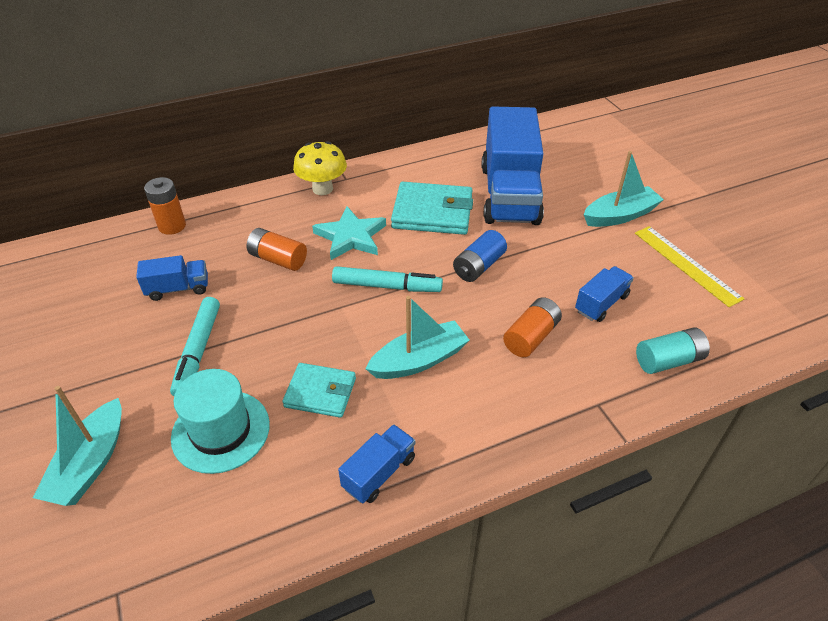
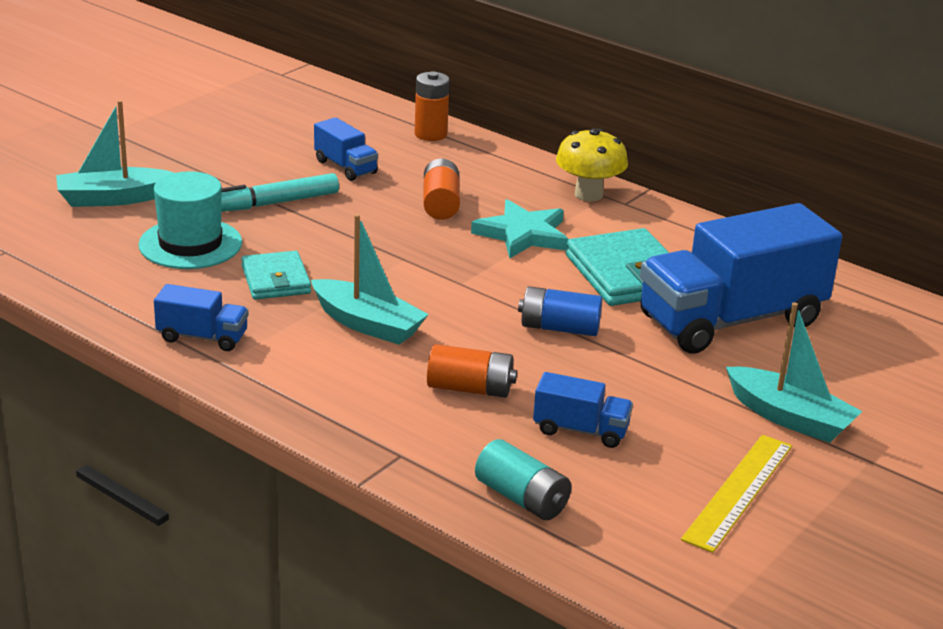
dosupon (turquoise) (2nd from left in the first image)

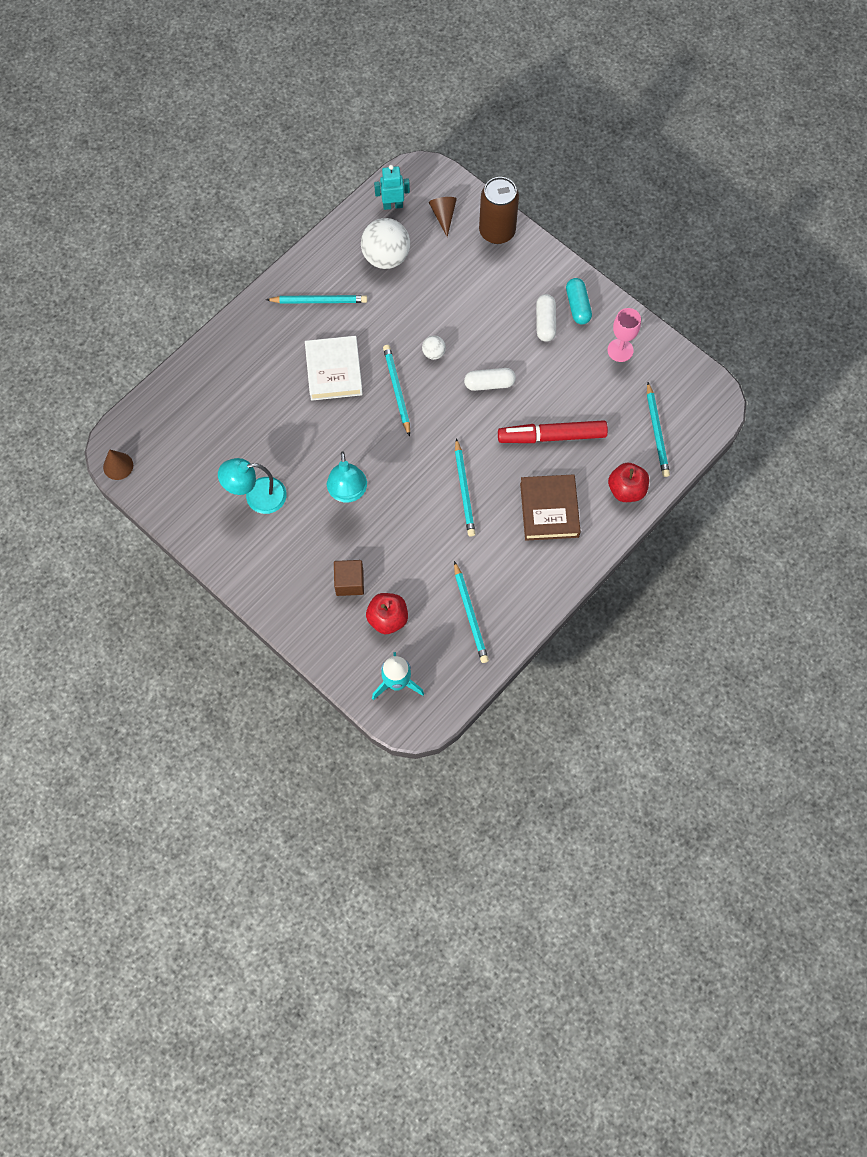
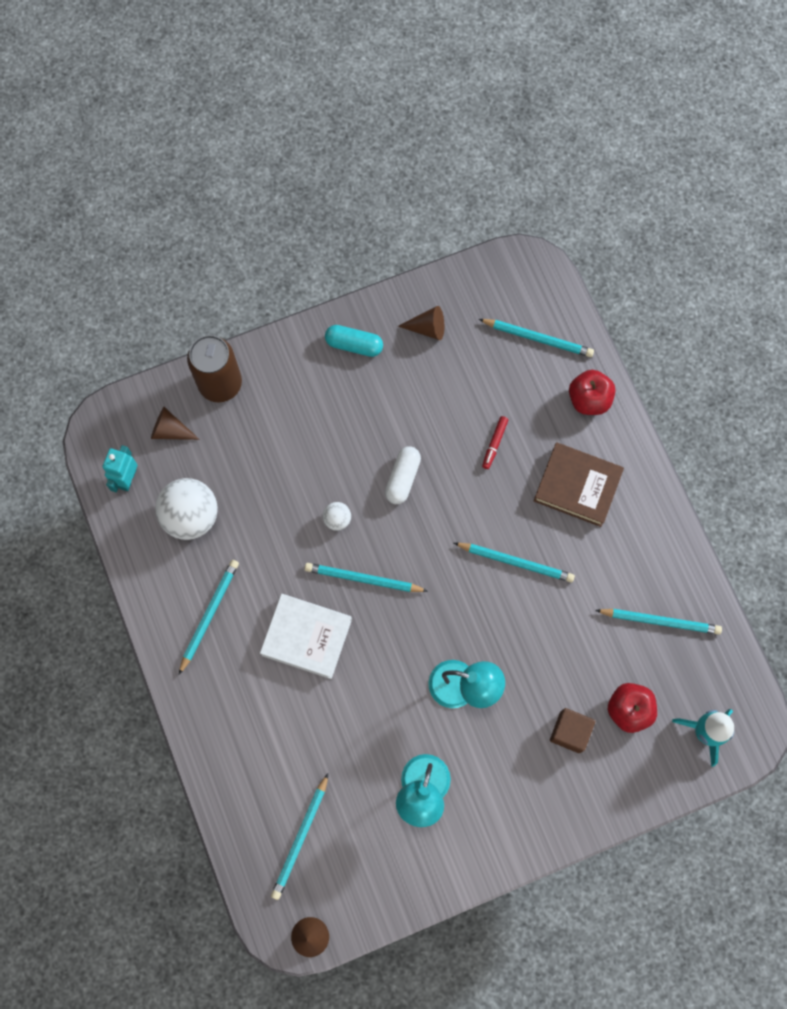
dosupon (red)
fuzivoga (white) (2nd from left in the first image)
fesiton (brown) (3rd from left)
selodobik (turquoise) (2nd from left)

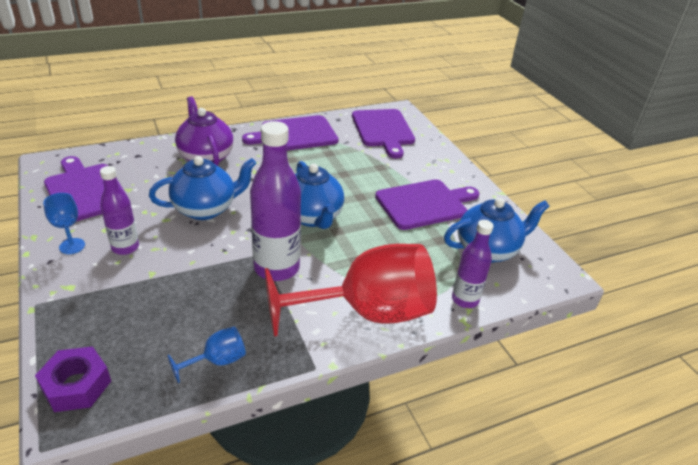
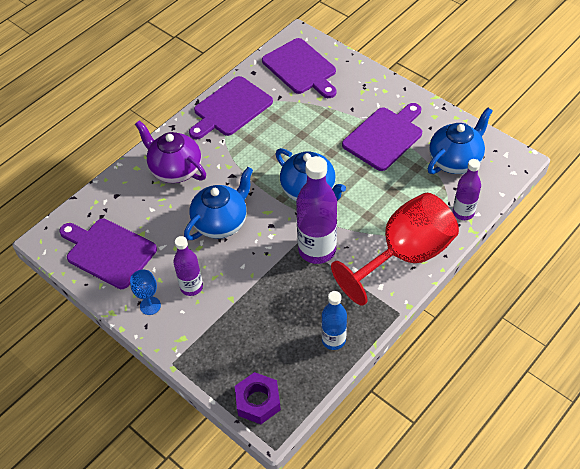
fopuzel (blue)

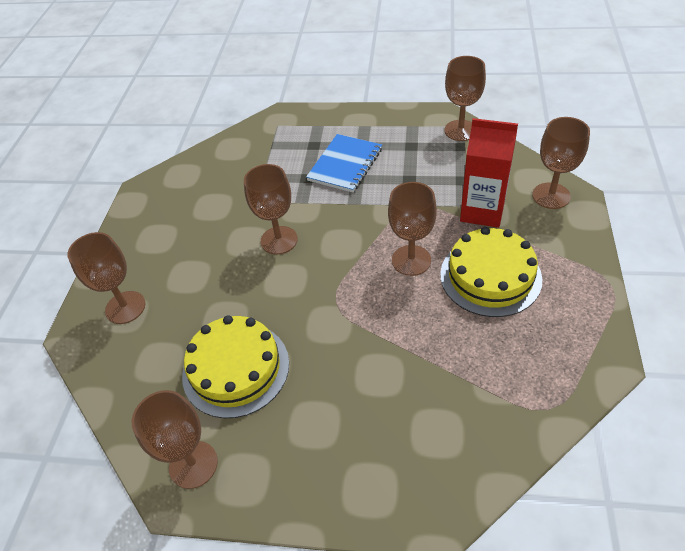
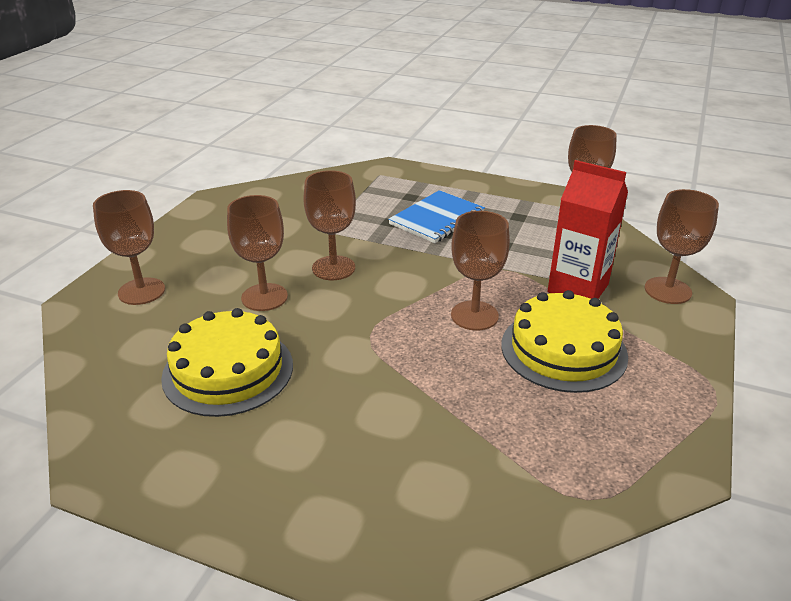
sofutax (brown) (2nd from left)

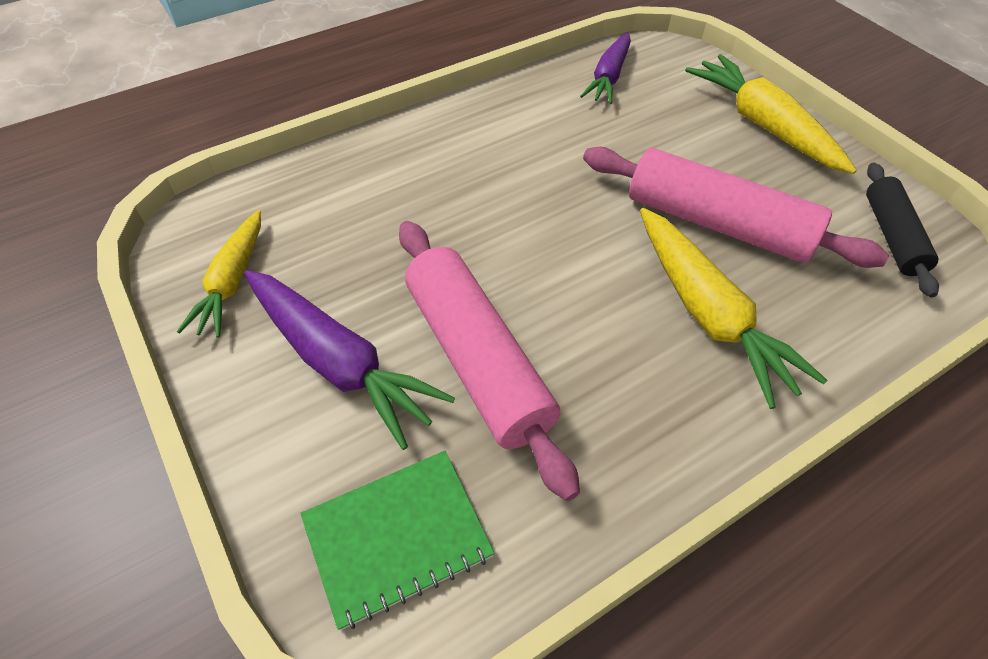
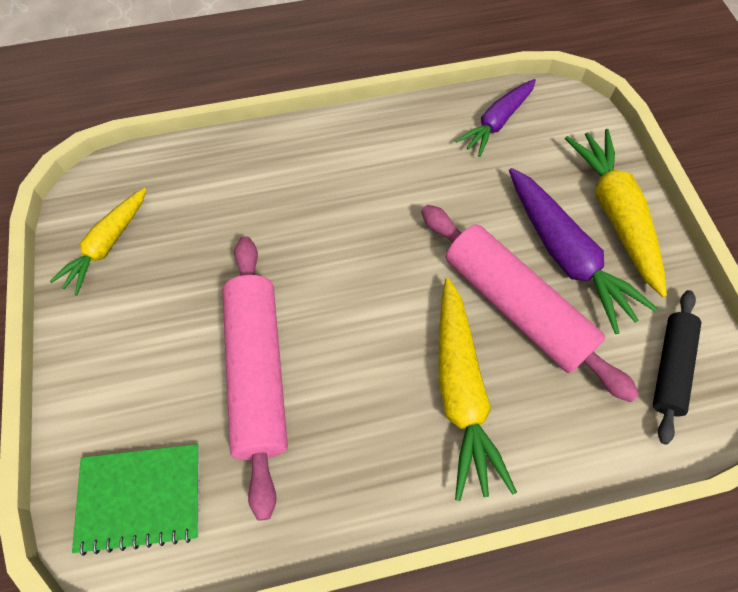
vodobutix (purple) (2nd from left)

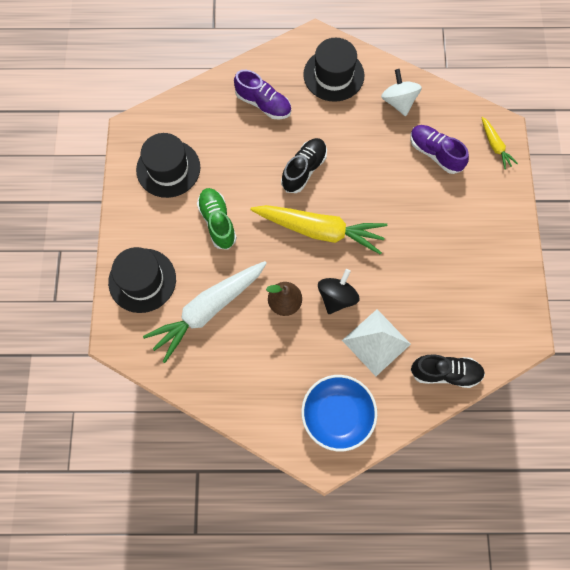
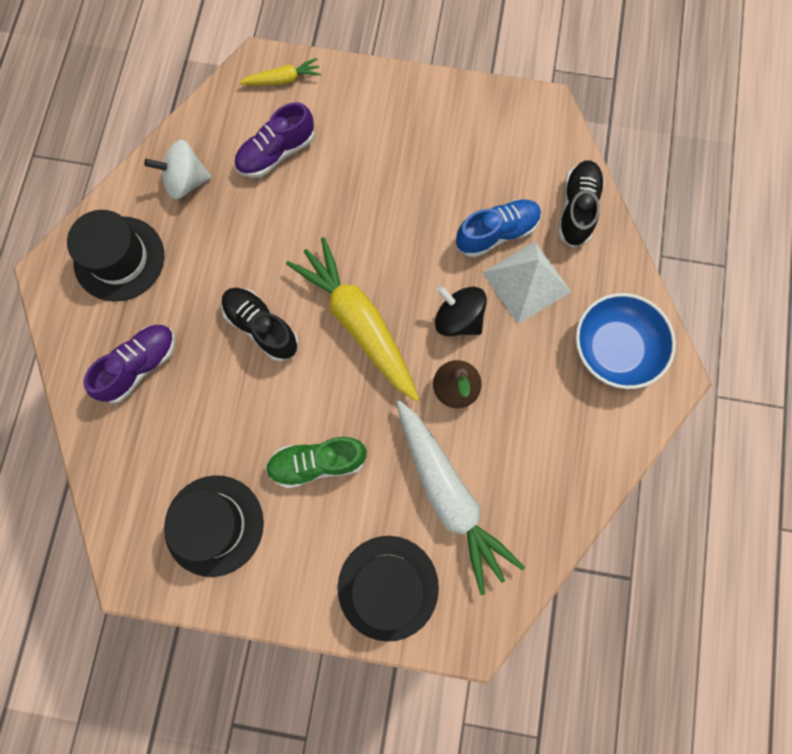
vodobutix (yellow) (2nd from left)
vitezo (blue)

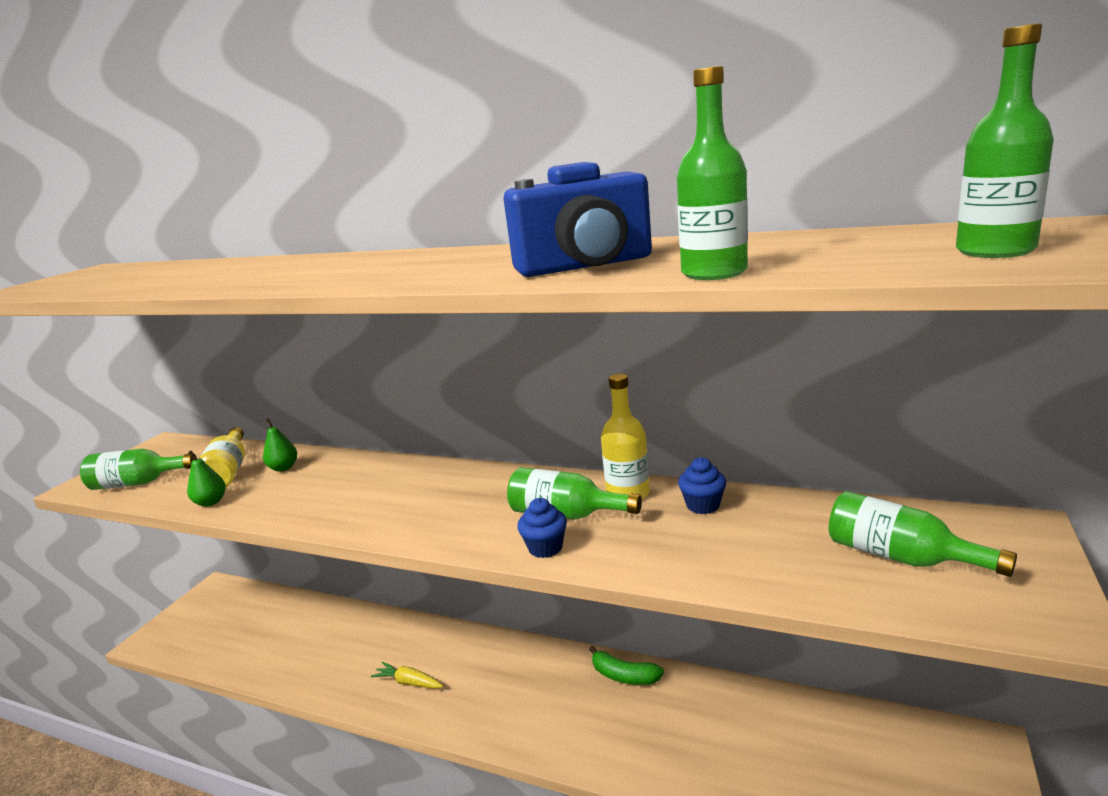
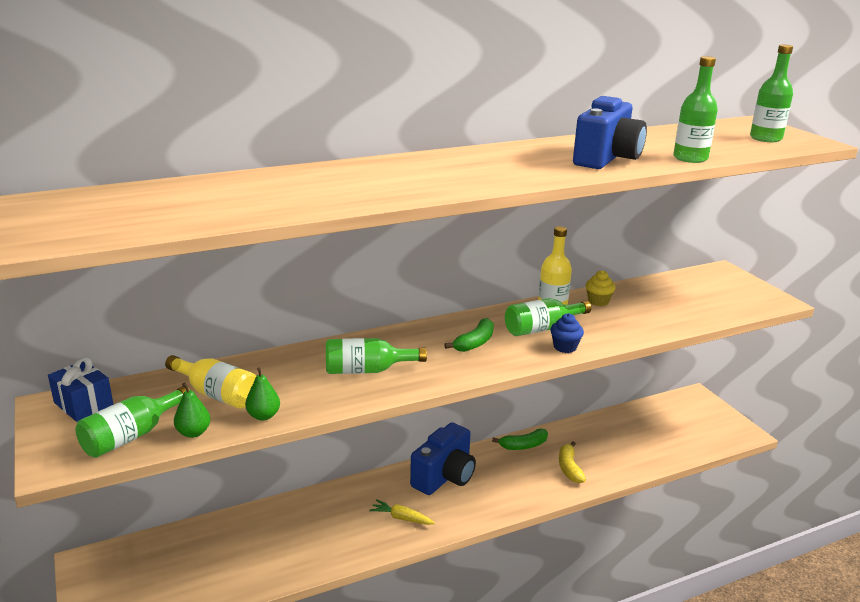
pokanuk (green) (1st from left)
vodobutix (yellow)
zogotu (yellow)
fopuzel (green) (2nd from left)
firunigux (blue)
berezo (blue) (1st from left)
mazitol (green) (1st from left)
mazitol (yellow)

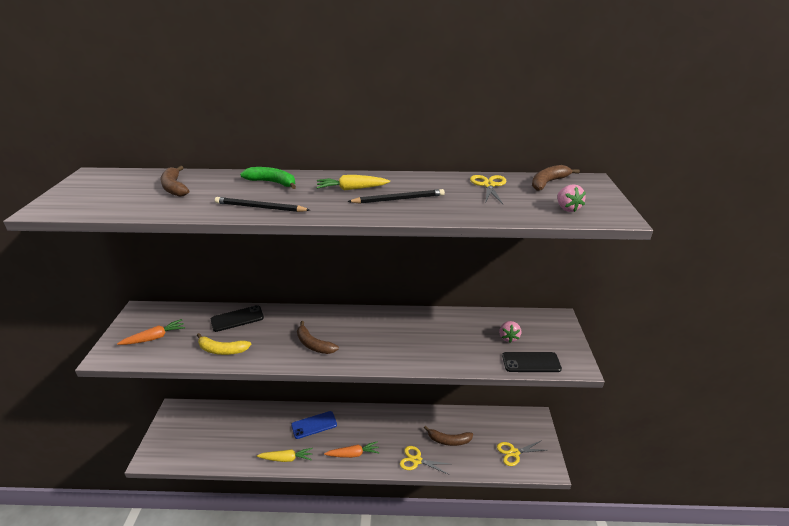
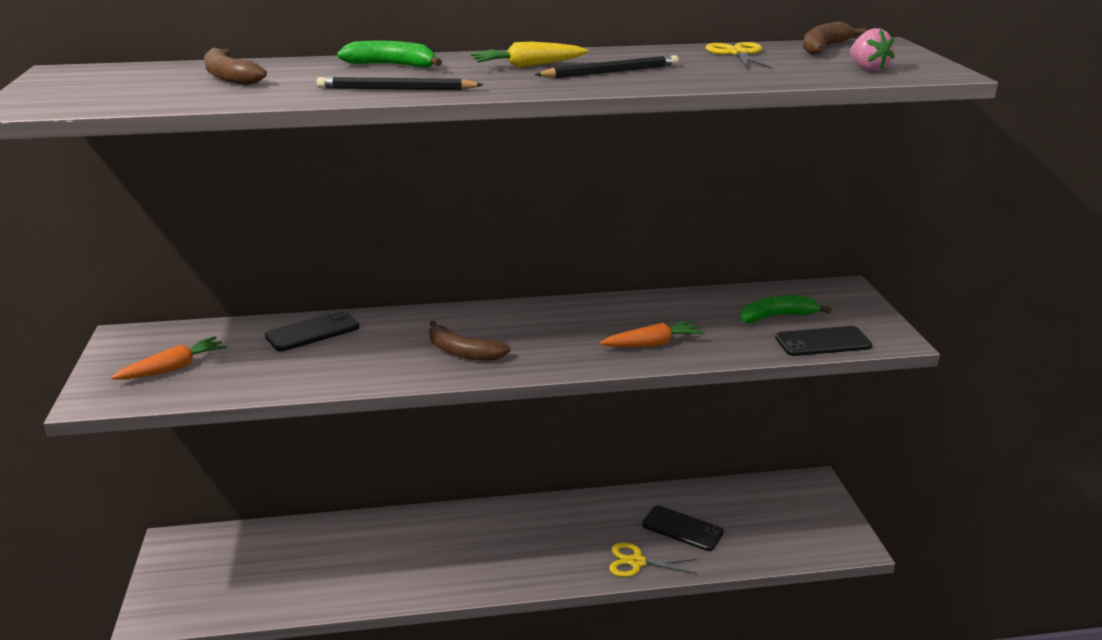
mazitol (yellow)
vodobutix (yellow) (1st from left in the first image)
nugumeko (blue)
vodobutix (orange) (2nd from left)
nugumeko (black) (2nd from left)
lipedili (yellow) (3rd from left in the first image)
mazitol (green) (2nd from left)

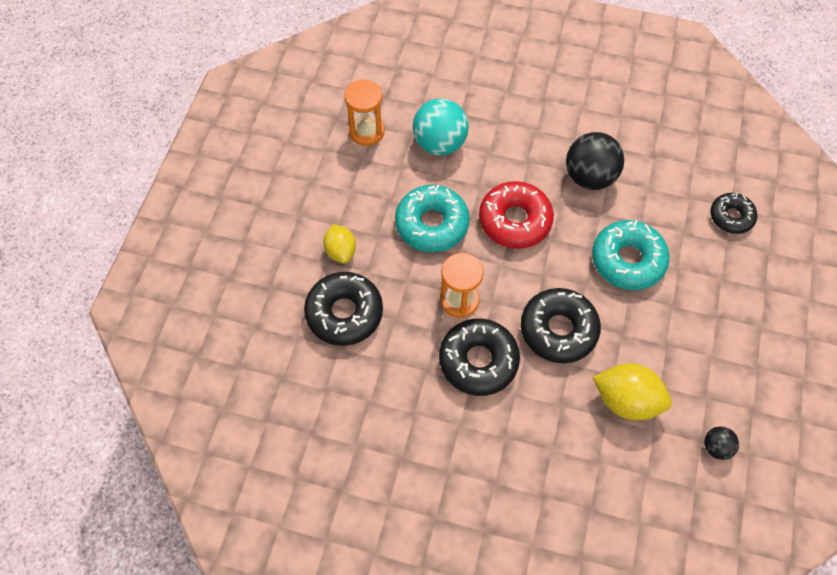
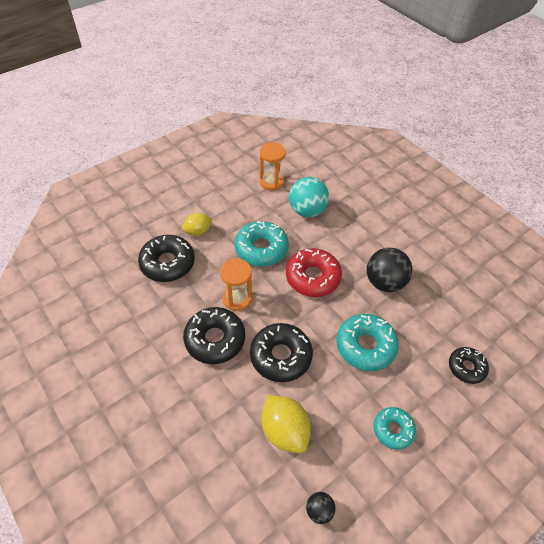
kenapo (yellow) (1st from left)
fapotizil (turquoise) (3rd from left)

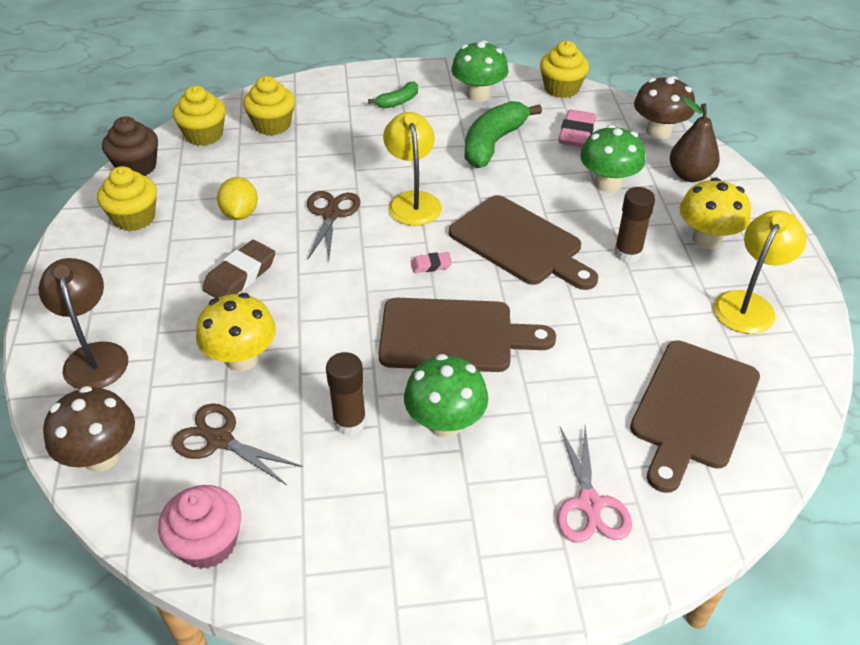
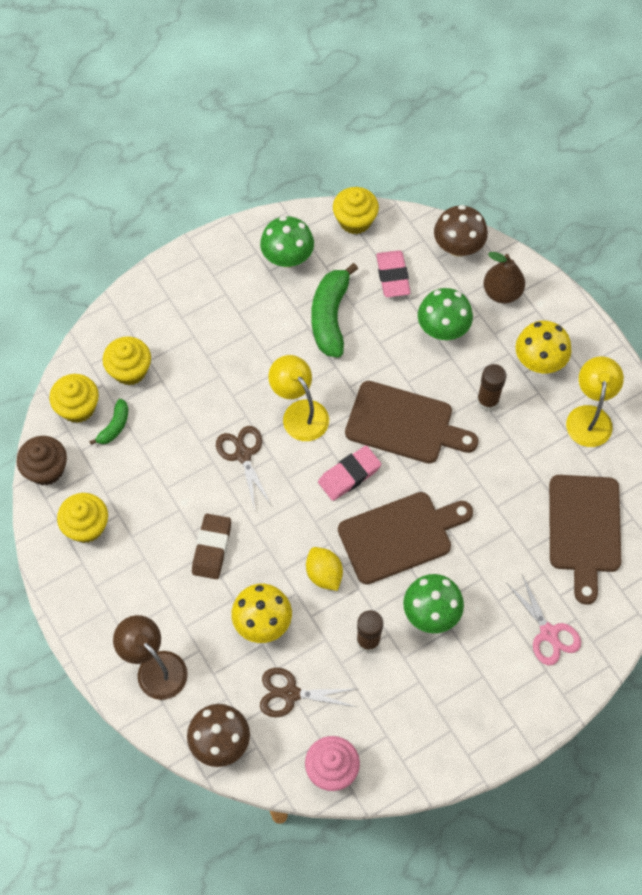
kenapo (yellow)
mazitol (green) (1st from left)
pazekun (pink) (1st from left)

